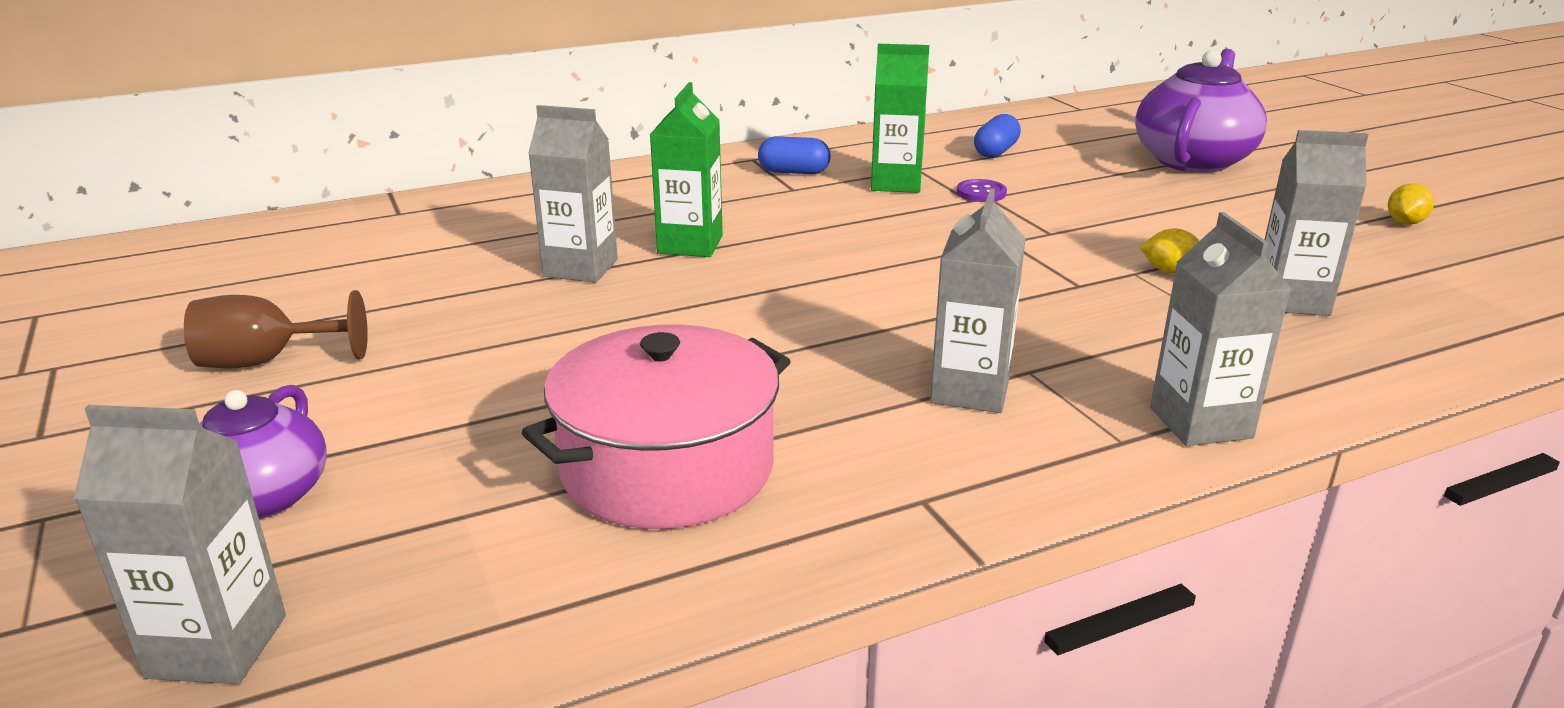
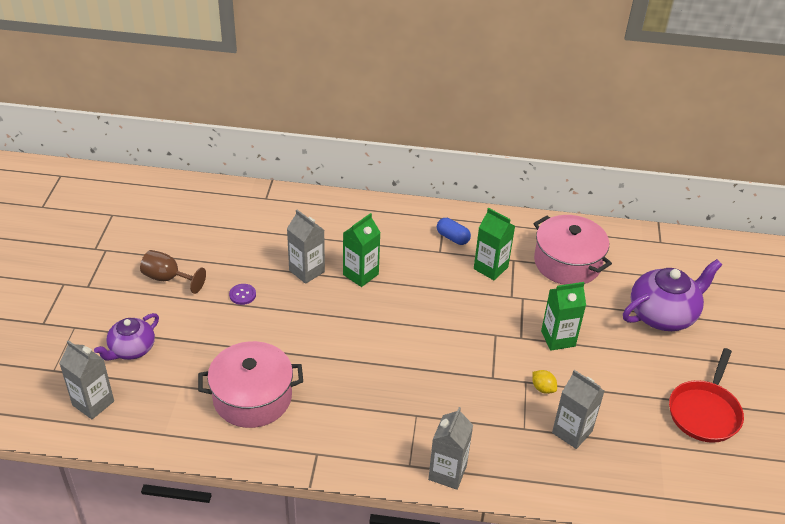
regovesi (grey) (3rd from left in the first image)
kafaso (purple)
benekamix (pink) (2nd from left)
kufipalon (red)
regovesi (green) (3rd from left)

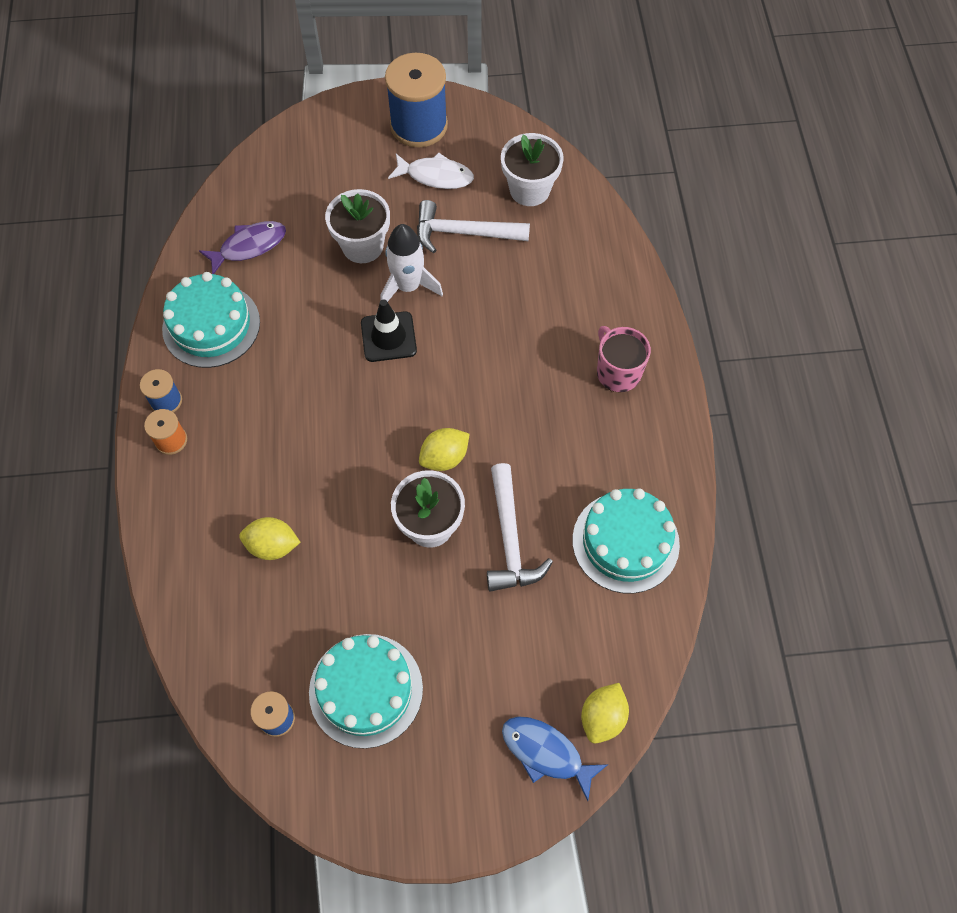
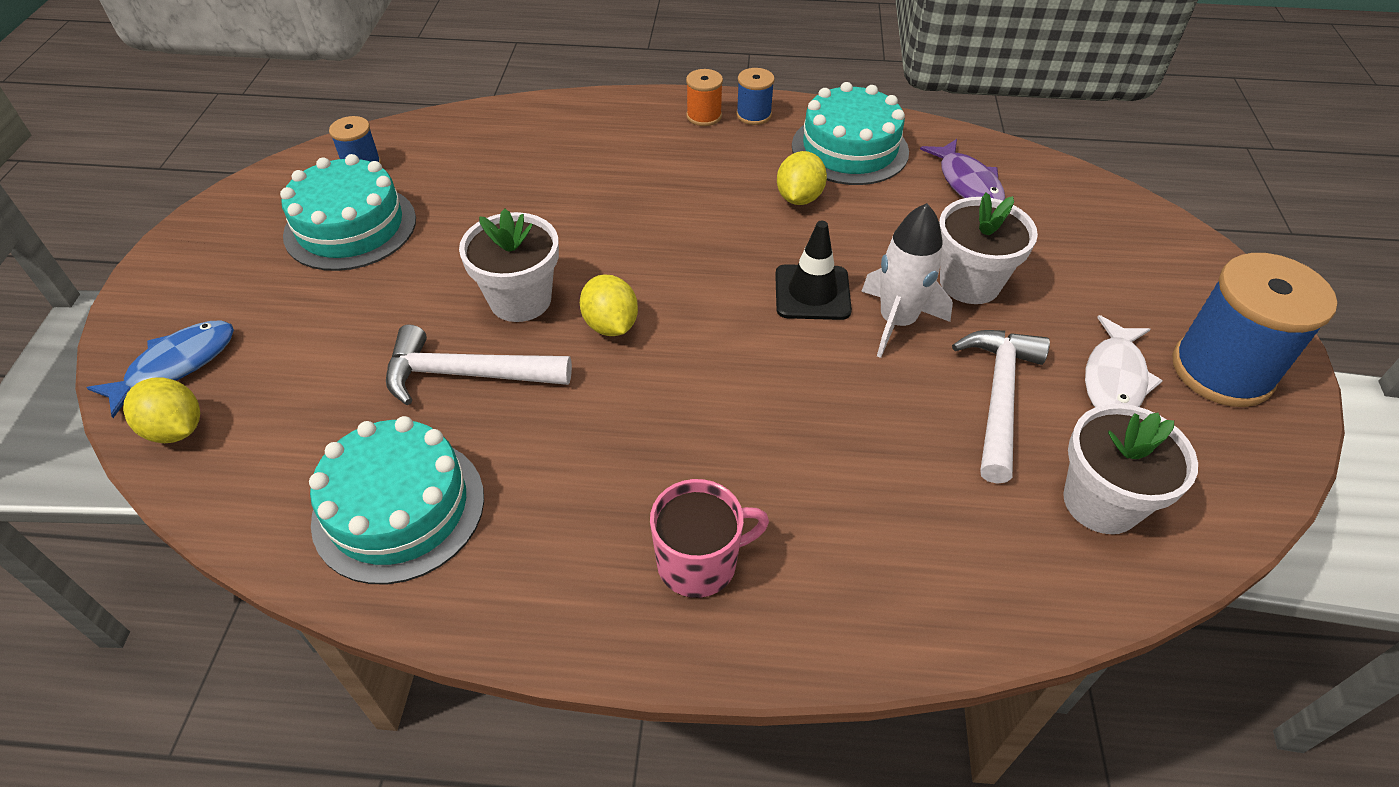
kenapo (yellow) (3rd from left)

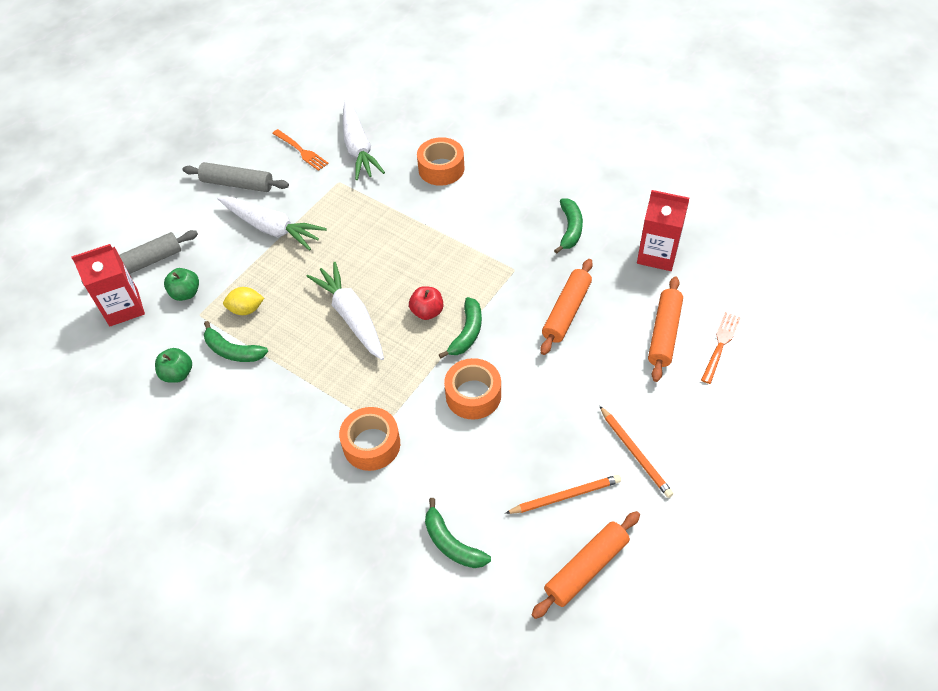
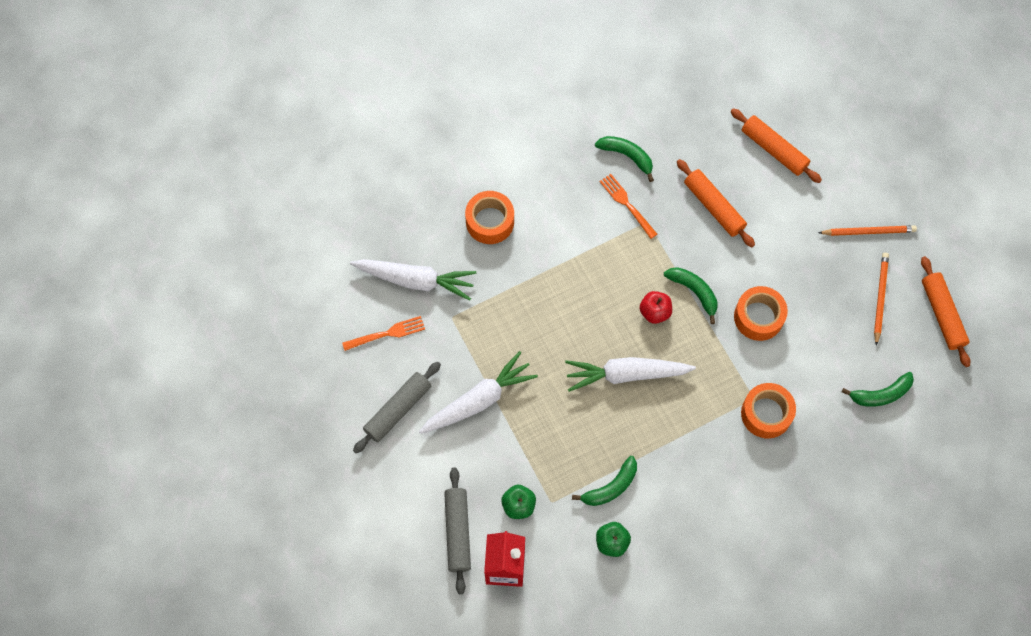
kenapo (yellow)
regovesi (red) (2nd from left in the first image)
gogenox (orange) (2nd from left)

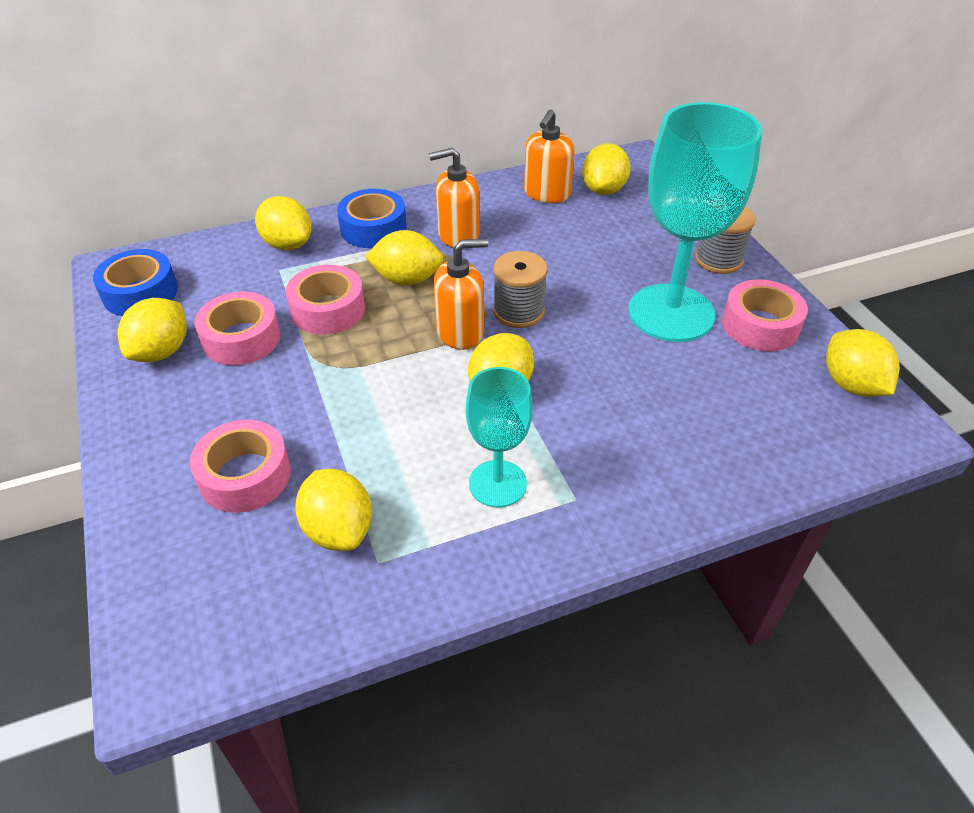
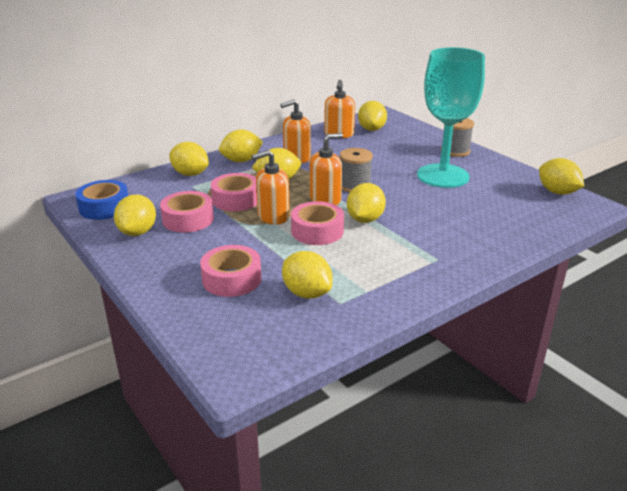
kenapo (yellow) (3rd from left)
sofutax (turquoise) (1st from left in the first image)
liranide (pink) (4th from left)
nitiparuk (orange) (1st from left)

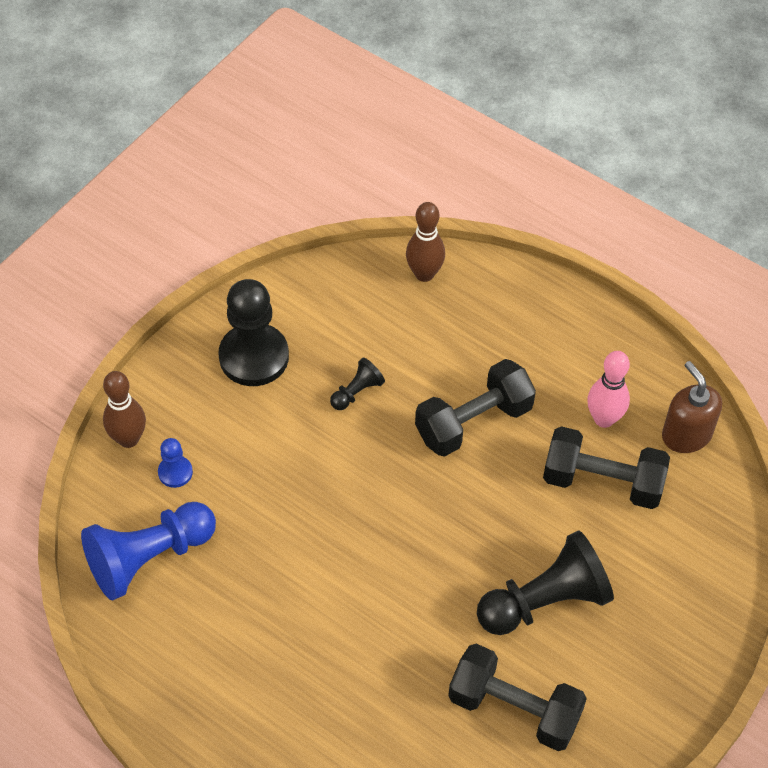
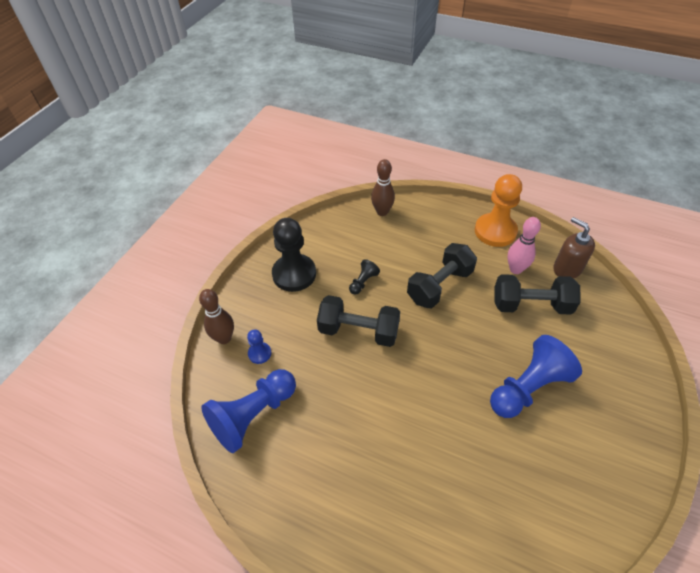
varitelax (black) (1st from left)
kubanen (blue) (3rd from left)
kubanen (orange)

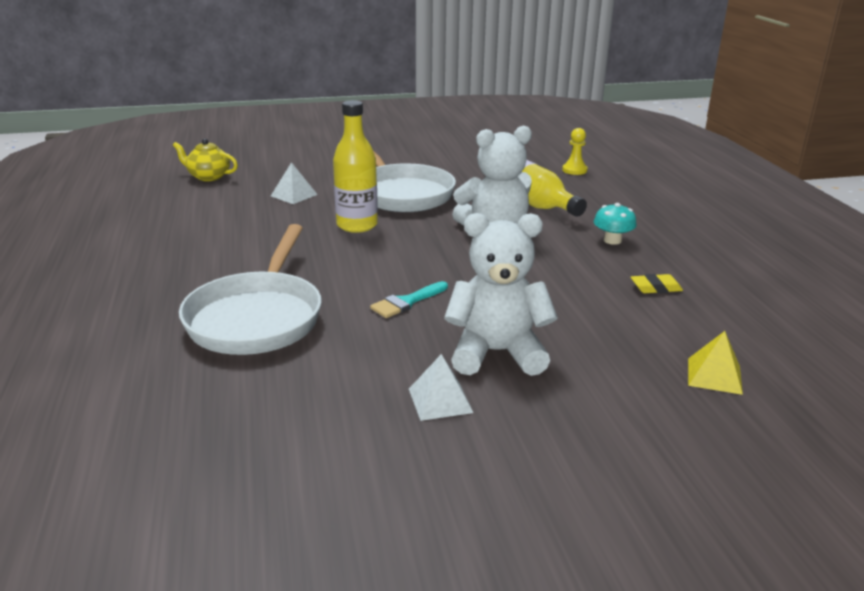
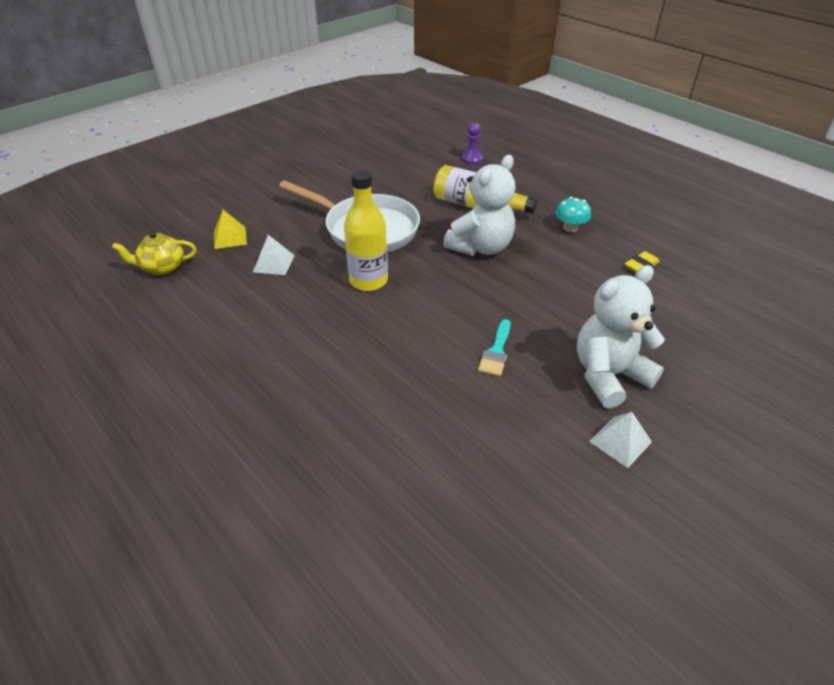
kufipalon (white) (1st from left in the first image)
kubanen (purple)
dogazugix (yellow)

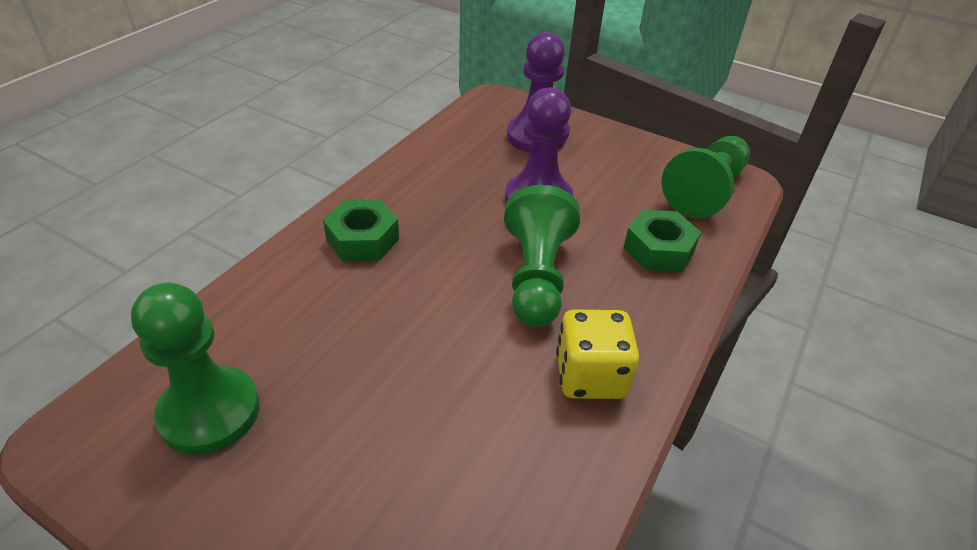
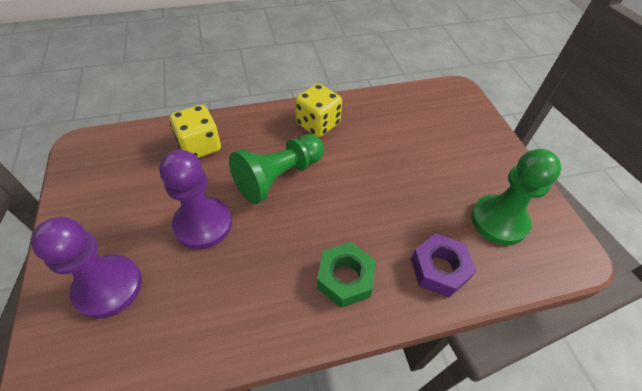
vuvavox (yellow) (1st from left)
kubanen (green) (3rd from left in the first image)
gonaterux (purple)

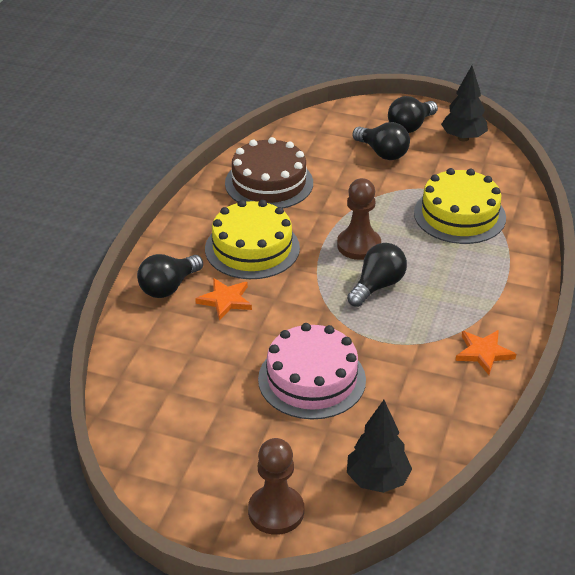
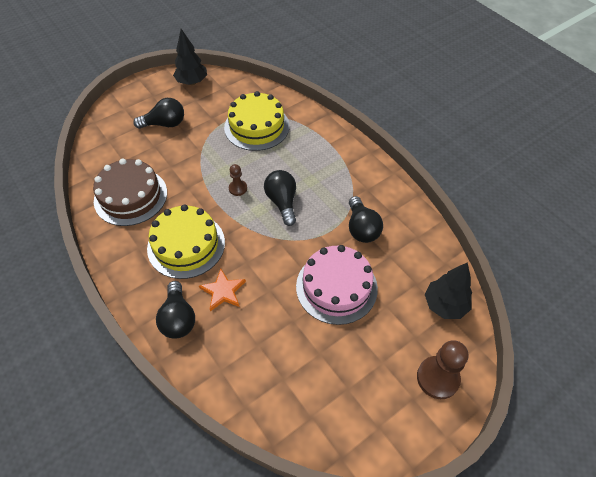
kubanen (brown) (1st from left)
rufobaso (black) (4th from left)
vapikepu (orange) (2nd from left in the first image)

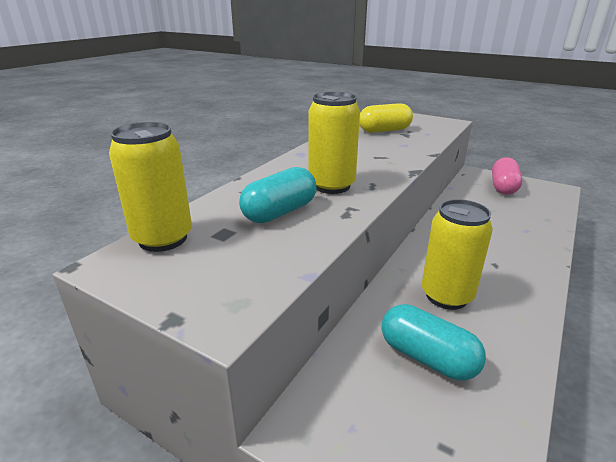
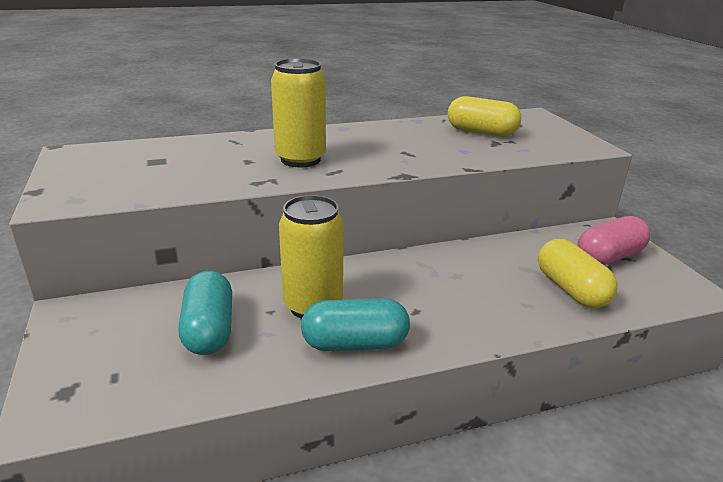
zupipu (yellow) (1st from left in the first image)
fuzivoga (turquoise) (2nd from left)
fuzivoga (yellow) (2nd from left)

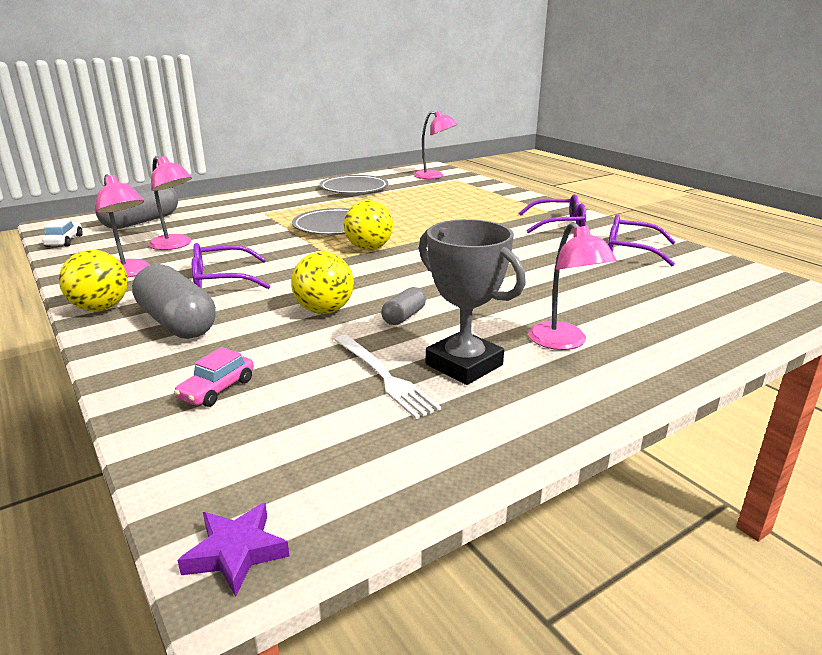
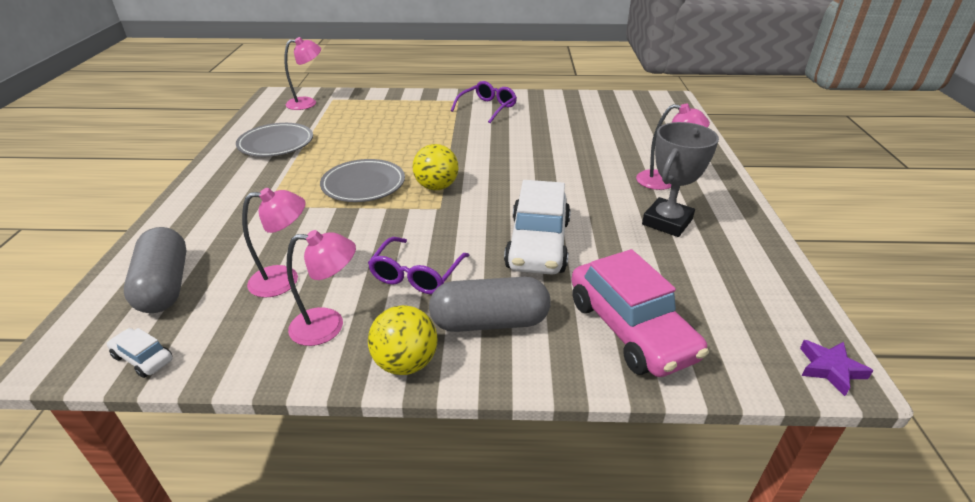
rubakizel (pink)
rubakizel (white) (2nd from left)
gogenox (white)
fuzivoga (grey) (3rd from left in the first image)
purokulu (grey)
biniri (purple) (3rd from left in the first image)

